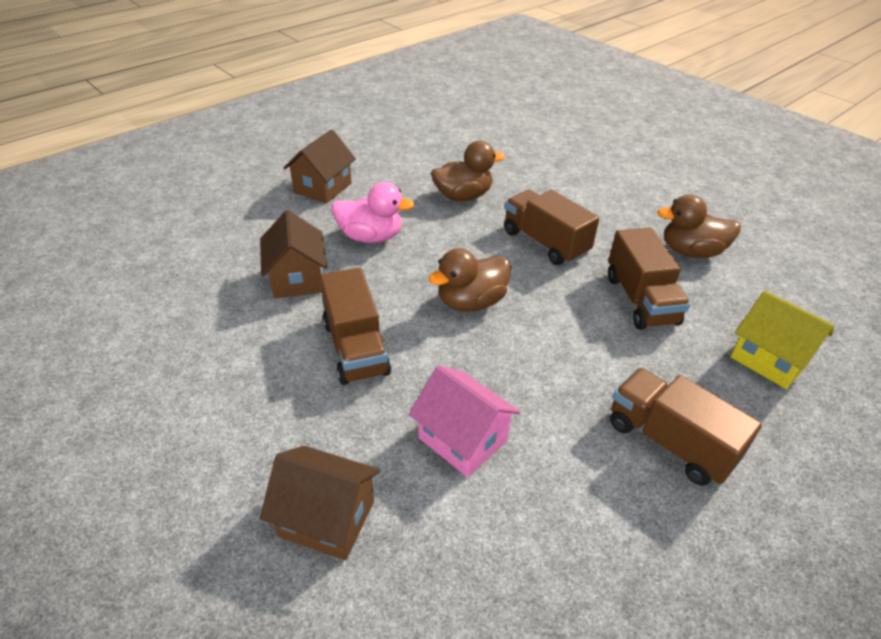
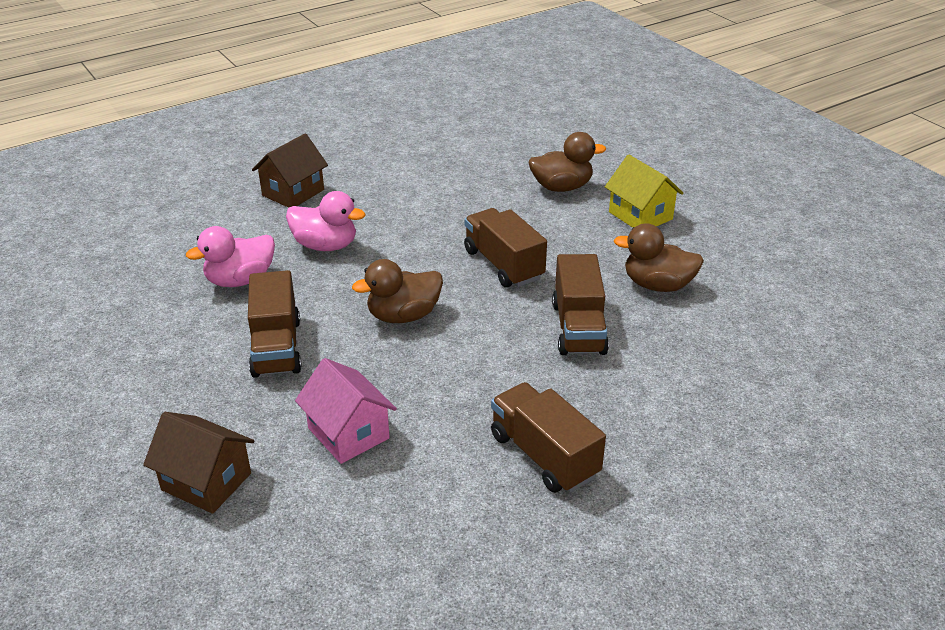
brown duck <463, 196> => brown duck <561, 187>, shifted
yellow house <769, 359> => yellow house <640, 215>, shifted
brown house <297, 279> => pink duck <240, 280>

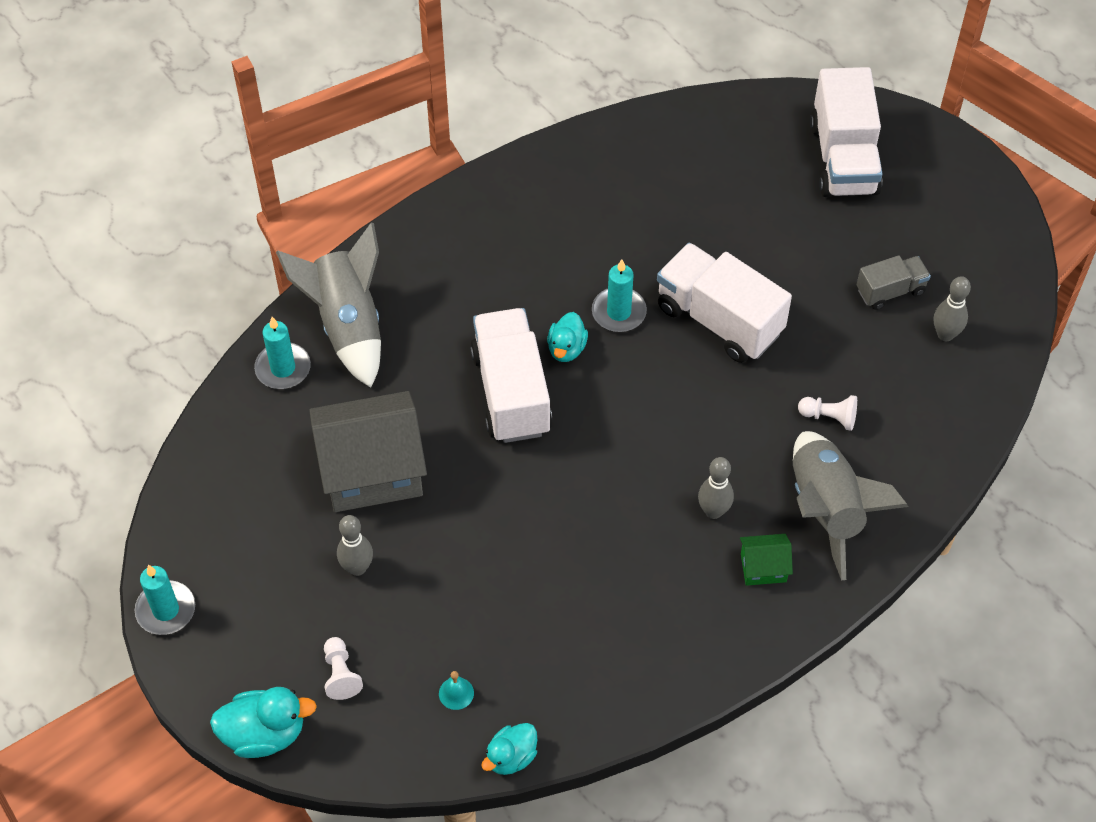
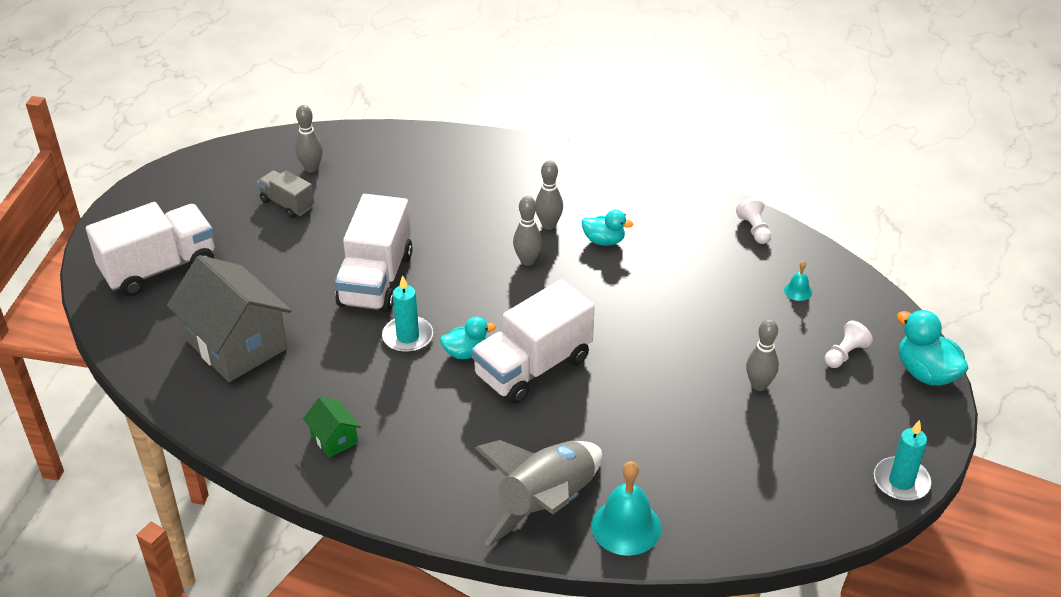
grey rocket <826, 509> => nothing
nothing => grey bowling pin <527, 261>
grey house <372, 471> => grey house <236, 344>, shifted
turquoise duck <511, 757> => turquoise duck <604, 241>, shifted
green house <763, 567> => green house <334, 438>, shifted
white pawn <829, 417> => white pawn <754, 229>, shifted
turquoise candle <283, 368> => turquoise bell <626, 526>

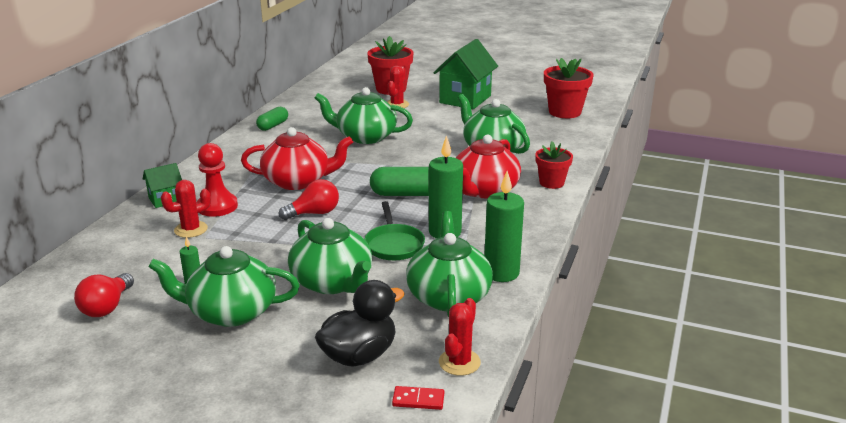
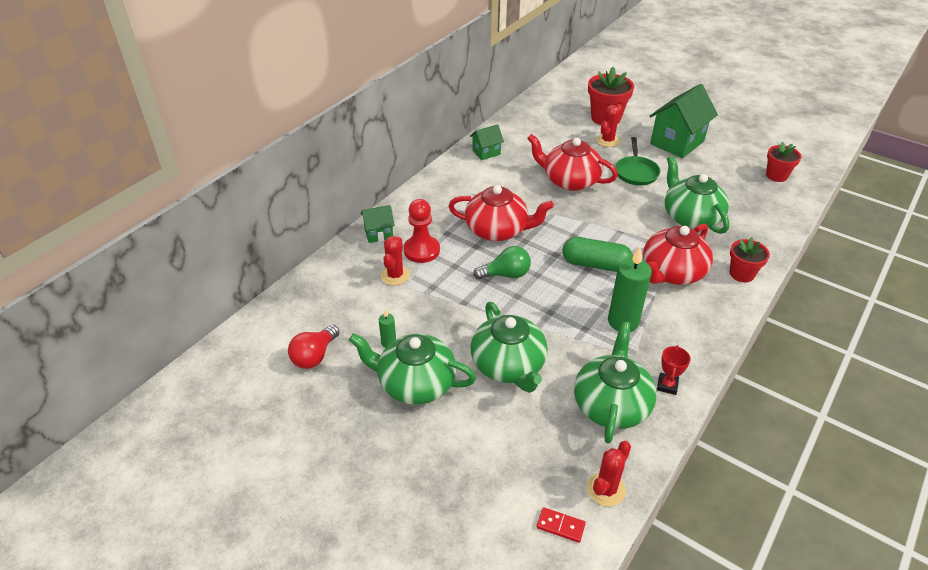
black duck <359, 355> => nothing
green pan <394, 244> => green pan <636, 172>, shifted
green capsule <273, 125> => green house <486, 152>
green candle <501, 273> => red trophy <667, 385>
red light bulb <314, 213> => green light bulb <506, 274>
green teapot <365, 137> => red teapot <570, 180>
red cactus <191, 229> => red cactus <395, 275>, 60 degrees counterclockwise
red flower pot <565, 112> => red flower pot <776, 175>, x0.64

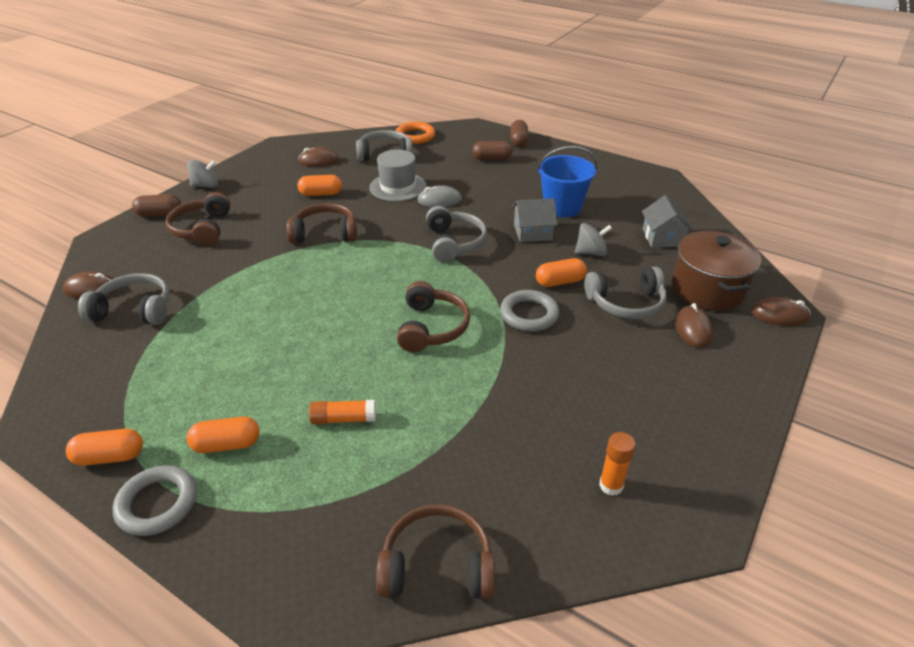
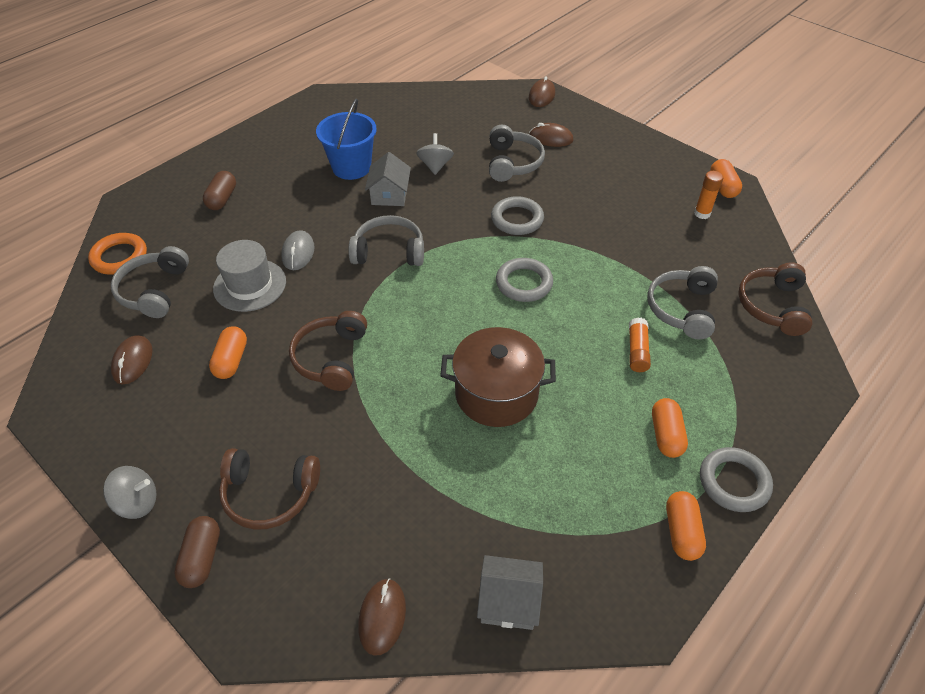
brown capsule <518, 141> => nothing
grey headphones <134, 310> => grey headphones <682, 309>, shifted
orange capsule <560, 282> => orange capsule <722, 187>, shifted
grey house <662, 237> => grey house <509, 601>, shifted
brown pot <707, 289> => brown pot <496, 394>, shifted
brown headphones <431, 327> => grey ring <524, 283>
grey spinning top <206, 186> => grey spinning top <137, 502>, 90 degrees clockwise

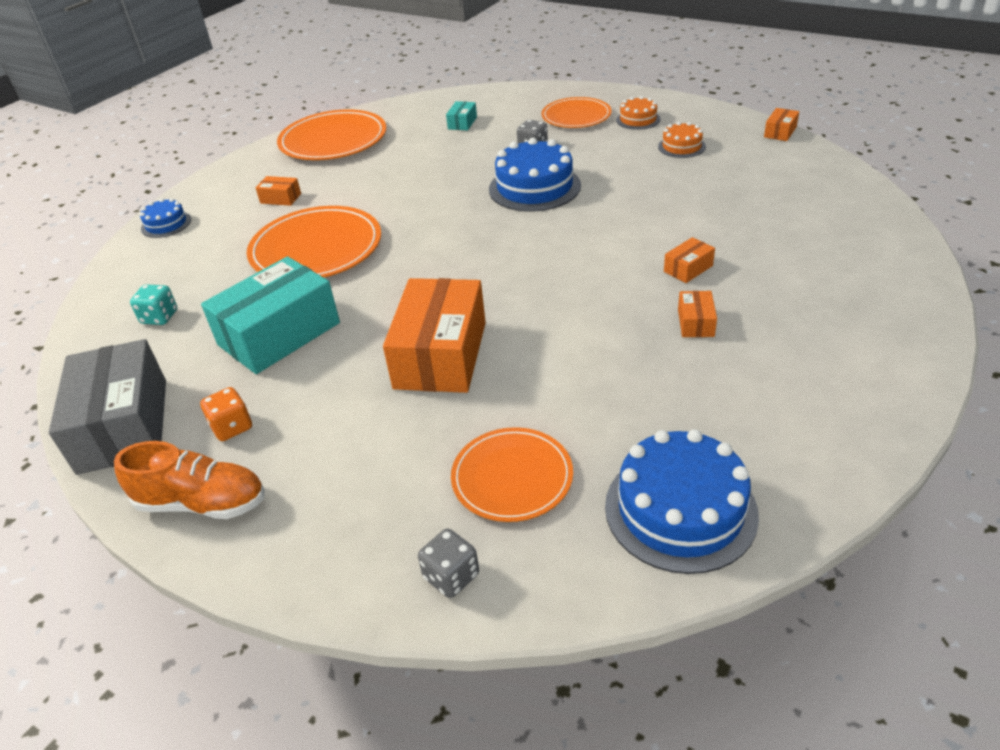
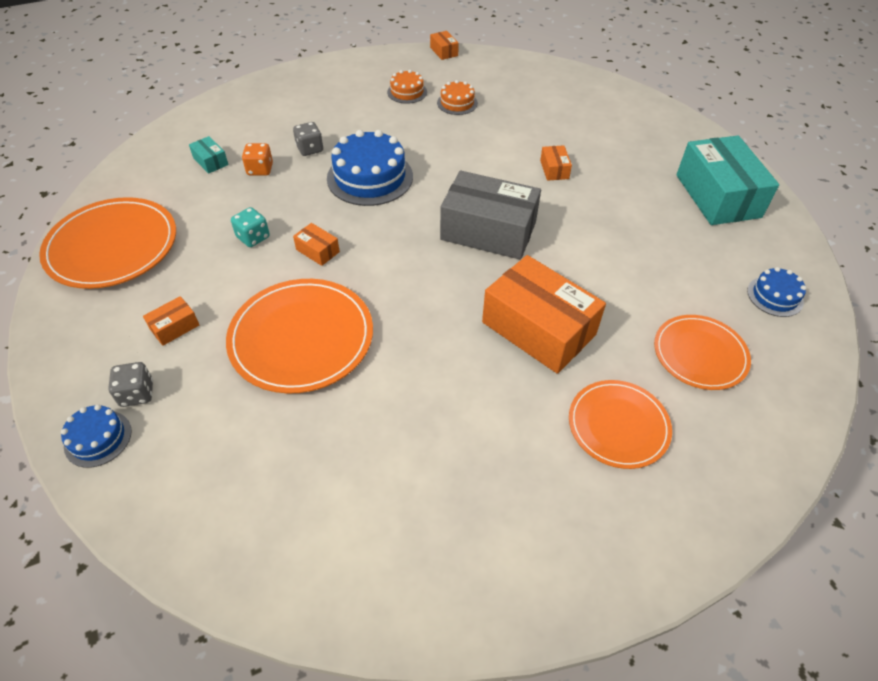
orange shoe <202, 503> => nothing
grey box <124, 425> => grey box <488, 231>, shifted
turquoise dice <159, 317> => turquoise dice <253, 237>, shifted
orange dice <232, 427> => orange dice <260, 170>, shifted
turquoise box <279, 334> => turquoise box <717, 196>, shifted
grey dice <451, 576> => grey dice <137, 394>, shifted
orange plate <576, 116> => orange plate <618, 425>, shifted
orange cake <638, 119> => orange cake <457, 103>, shifted
orange box <695, 323> => orange box <317, 251>, shifted
blue cake <680, 509> => blue cake <775, 296>, x0.53

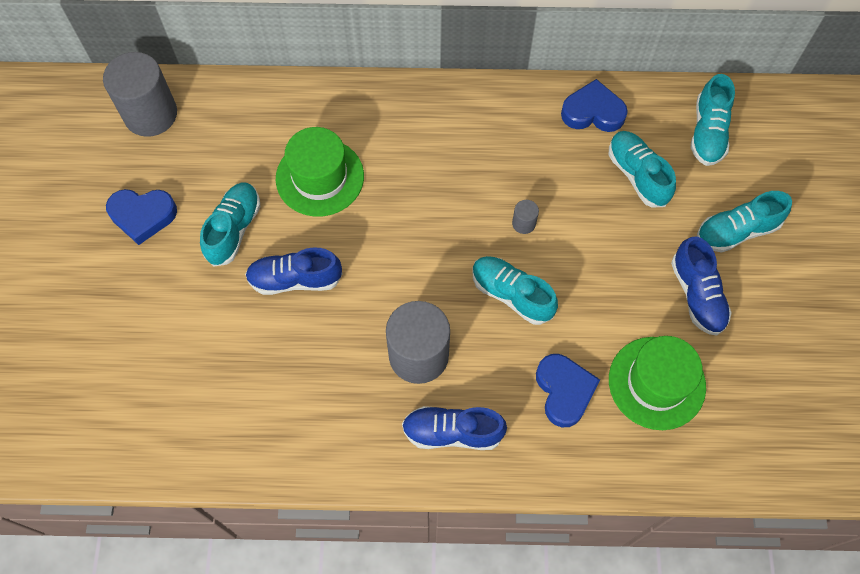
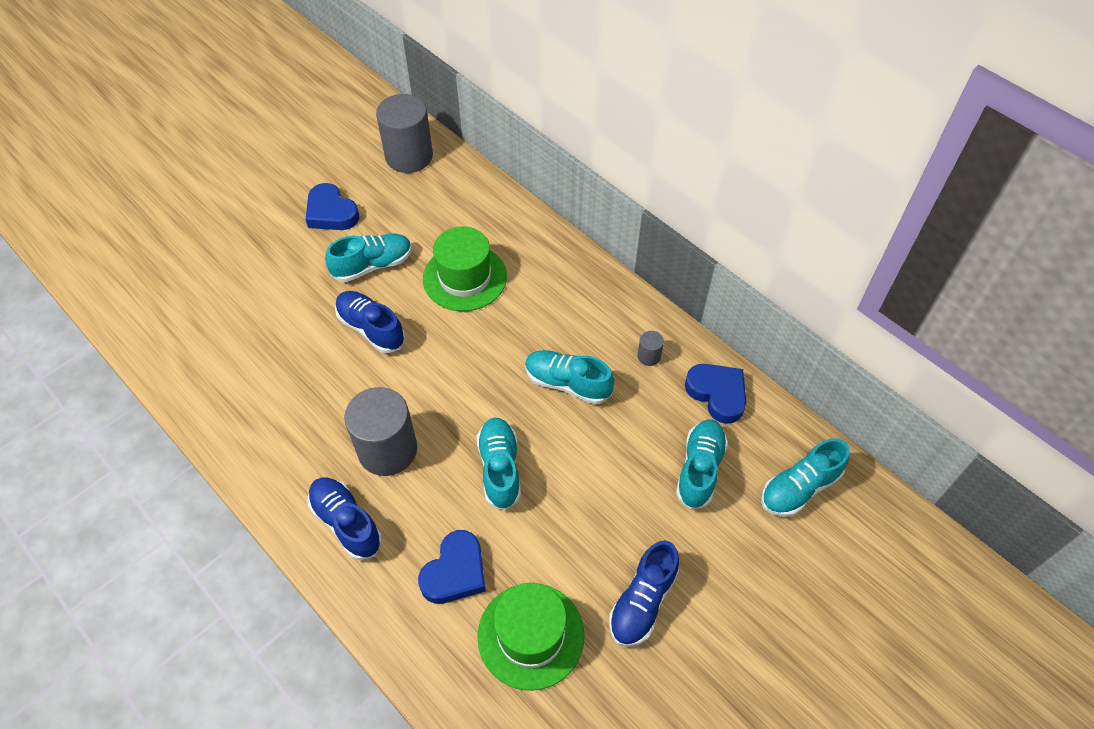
grey cylinder <523, 223> => grey cylinder <649, 356>, shifted
turquoise shoe <736, 231> => turquoise shoe <567, 383>, shifted

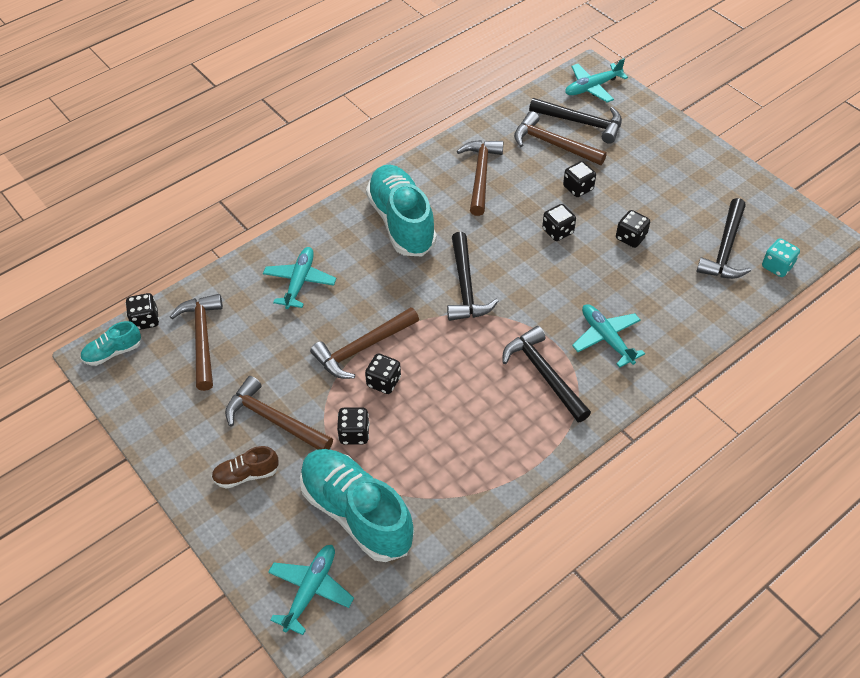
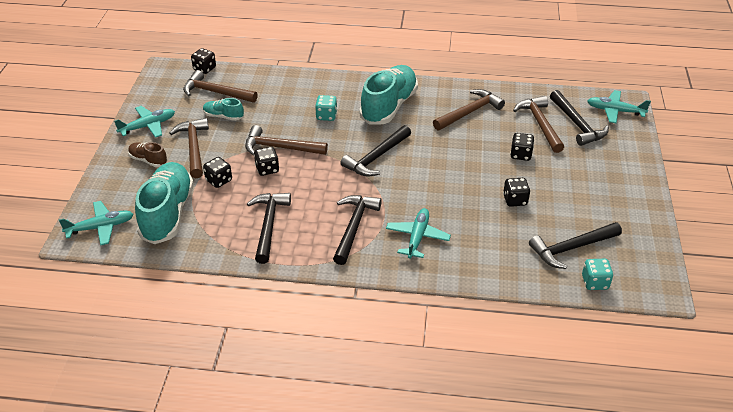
black dice <557, 231> => nothing
nothing => black hammer <268, 225>
nothing => turquoise dice <326, 116>
turquoise shoe <113, 352> => turquoise shoe <223, 116>, shifted
turquoise plane <300, 282> => turquoise plane <148, 126>, shifted
brown hammer <202, 339> => brown hammer <216, 92>, 105 degrees counterclockwise

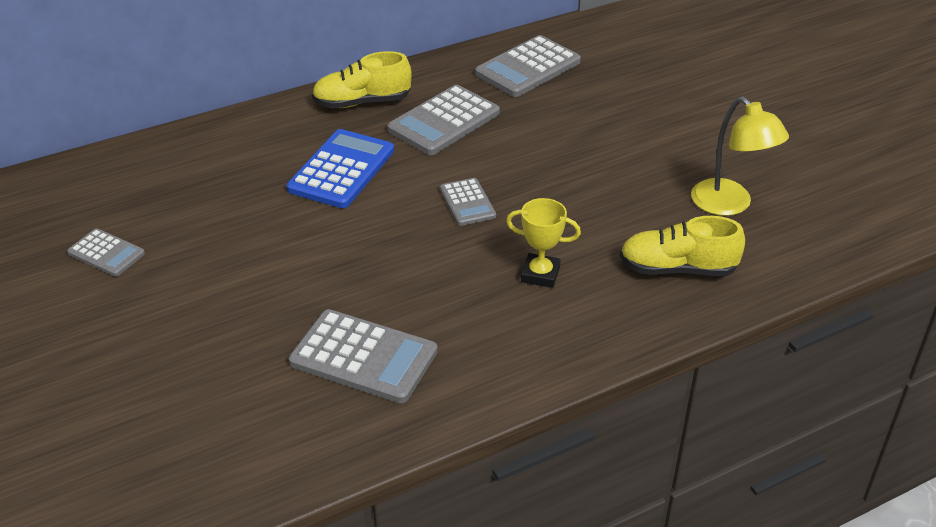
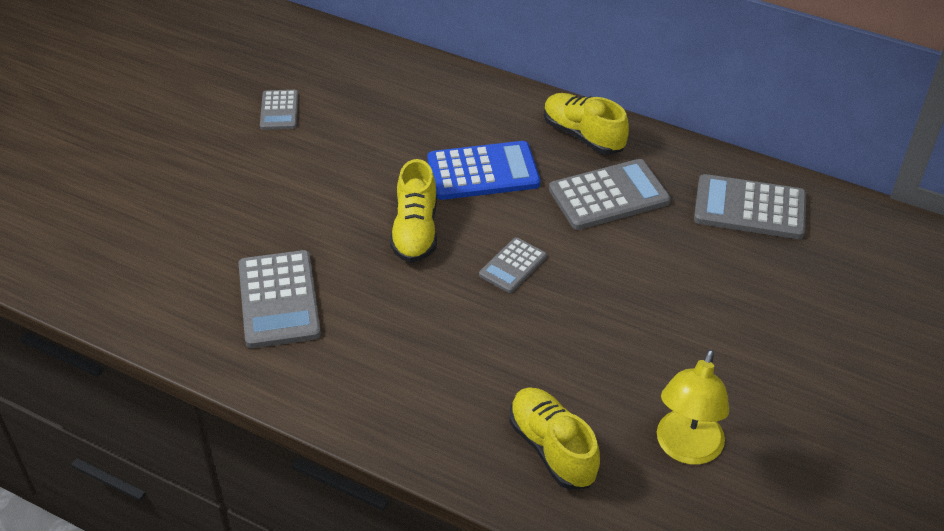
yellow trophy <540, 274> => nothing
nothing => yellow shoe <415, 231>
grey calculator <444, 121> => grey calculator <609, 196>, 150 degrees clockwise

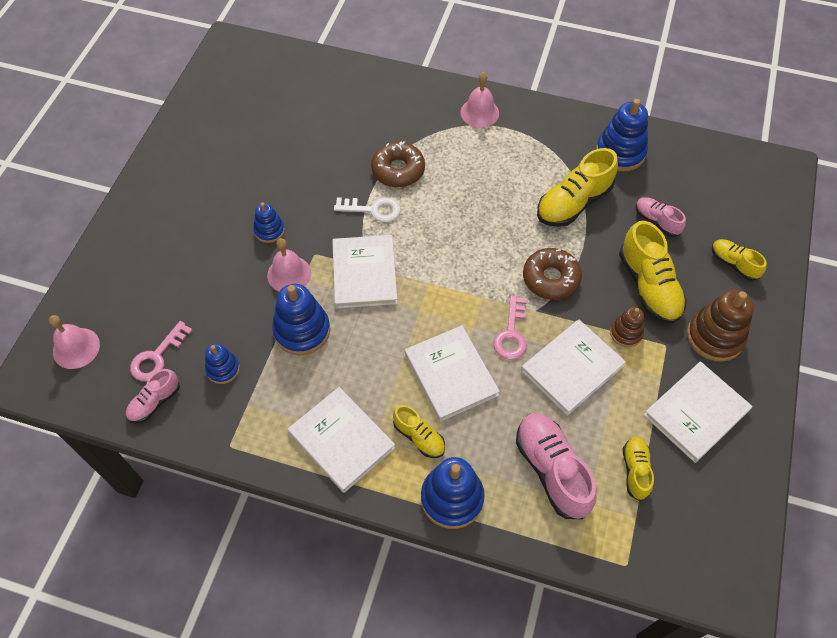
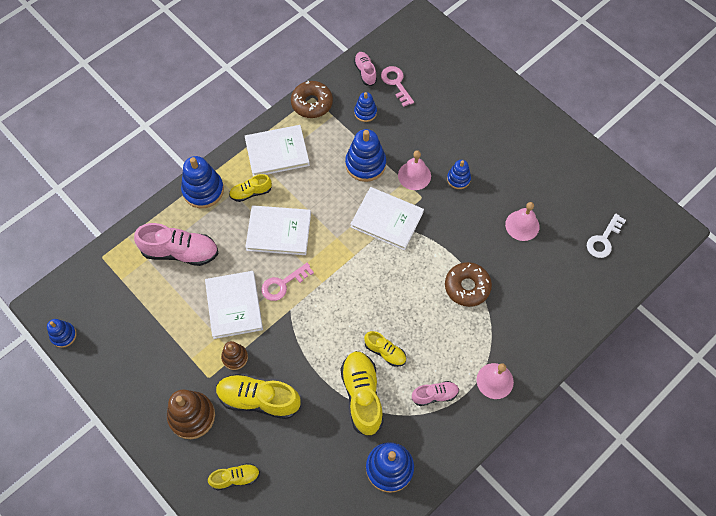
white book <696, 413> => nothing
nothing => blue stacking toy <63, 335>
pink bell <76, 348> => pink bell <522, 225>, shifted
white key <373, 210> => white key <603, 239>, shifted
brown donut <550, 278> => brown donut <312, 103>, shifted
yellow shoe <635, 470> => yellow shoe <385, 352>, shifted
pink shoe <656, 221> => pink shoe <435, 395>, shifted
pink key <511, 333> => pink key <283, 284>, 75 degrees counterclockwise

